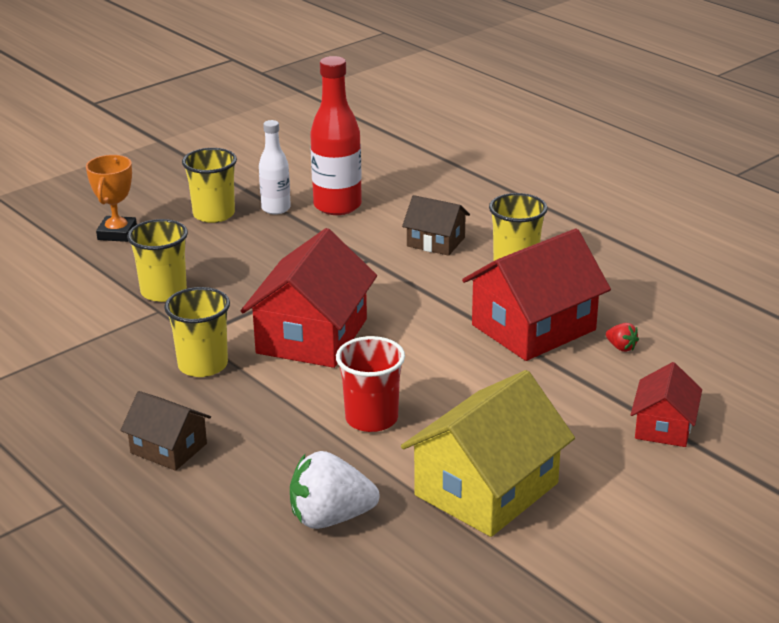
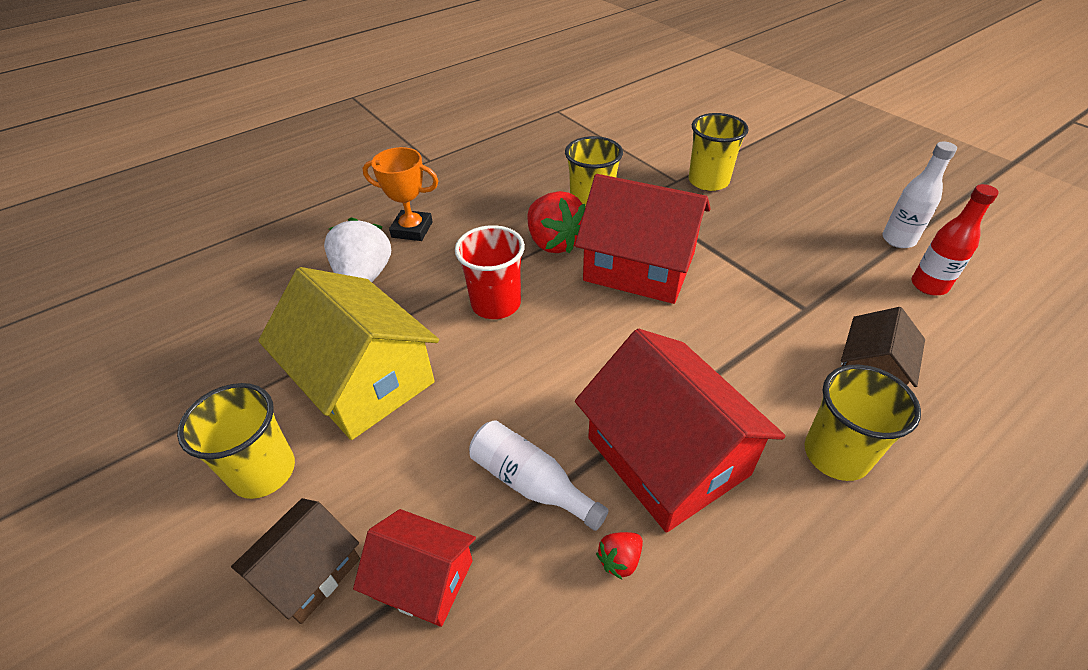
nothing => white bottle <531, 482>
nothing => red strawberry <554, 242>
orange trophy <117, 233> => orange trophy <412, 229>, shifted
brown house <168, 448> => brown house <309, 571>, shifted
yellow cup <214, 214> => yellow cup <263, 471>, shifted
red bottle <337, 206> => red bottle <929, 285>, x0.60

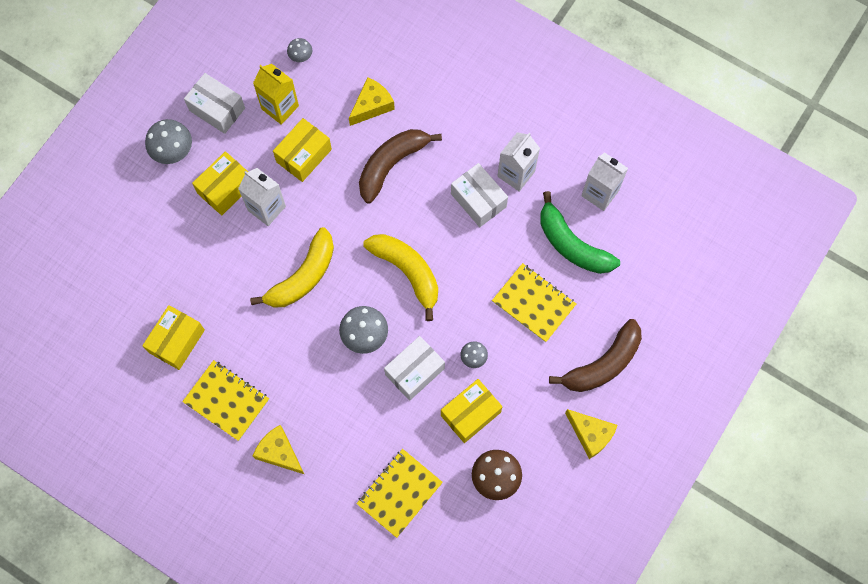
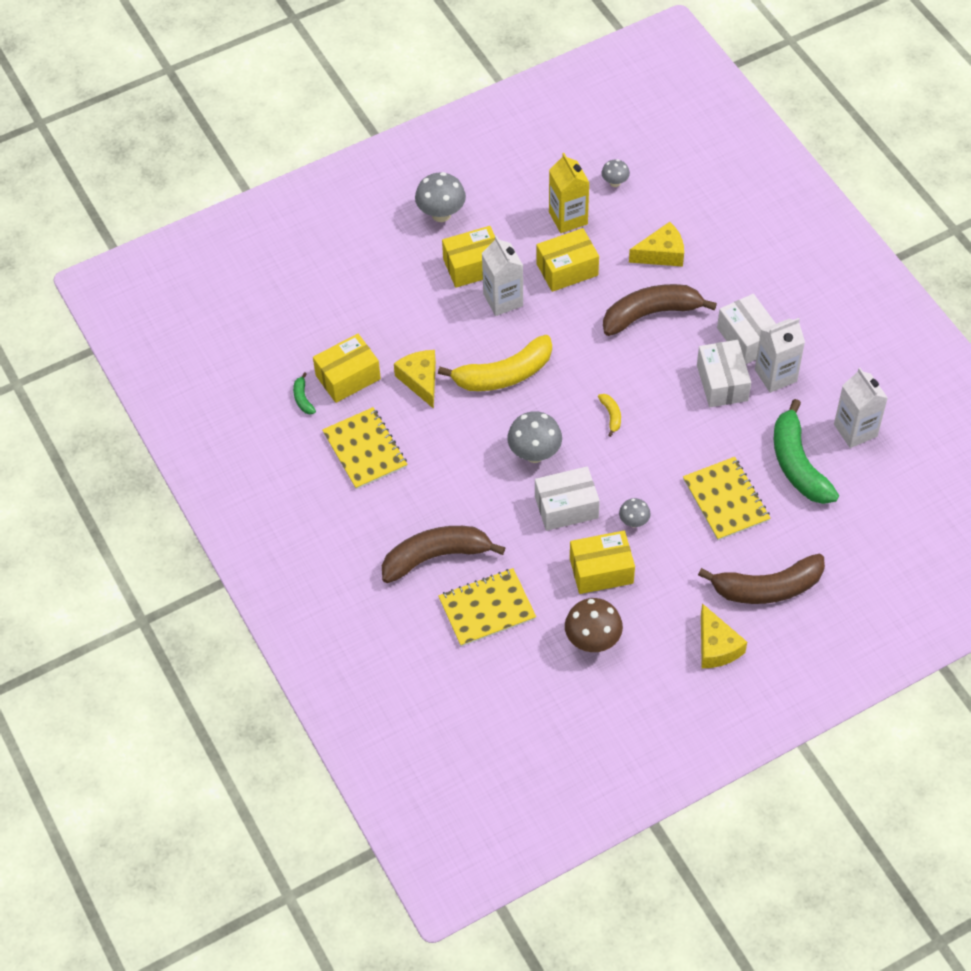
nothing => green banana <303, 398>
nothing => brown banana <436, 556>
white box <217, 109> => white box <747, 338>, shifted
yellow cheese <279, 452> => yellow cheese <420, 380>, shifted
yellow banana <407, 272> => yellow banana <611, 415>, x0.42

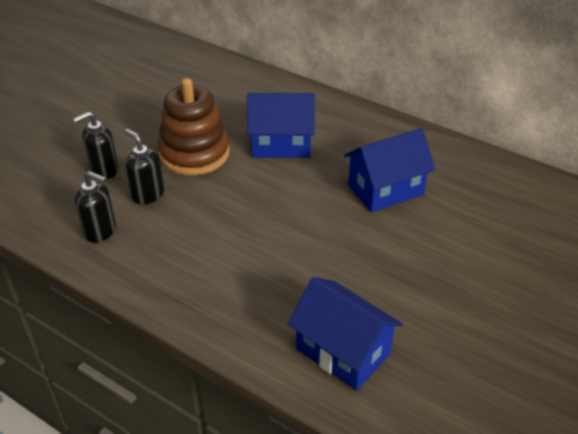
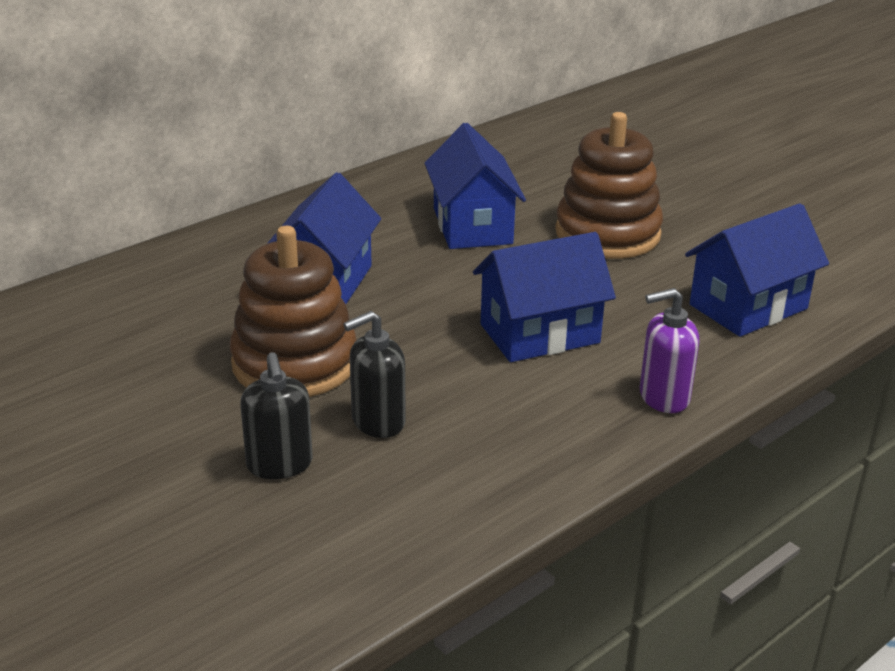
black soap dispenser <100, 231> => nothing
nothing => blue house <539, 333>
nothing => brown stacking toy <607, 234>
nothing => purple soap dispenser <663, 397>

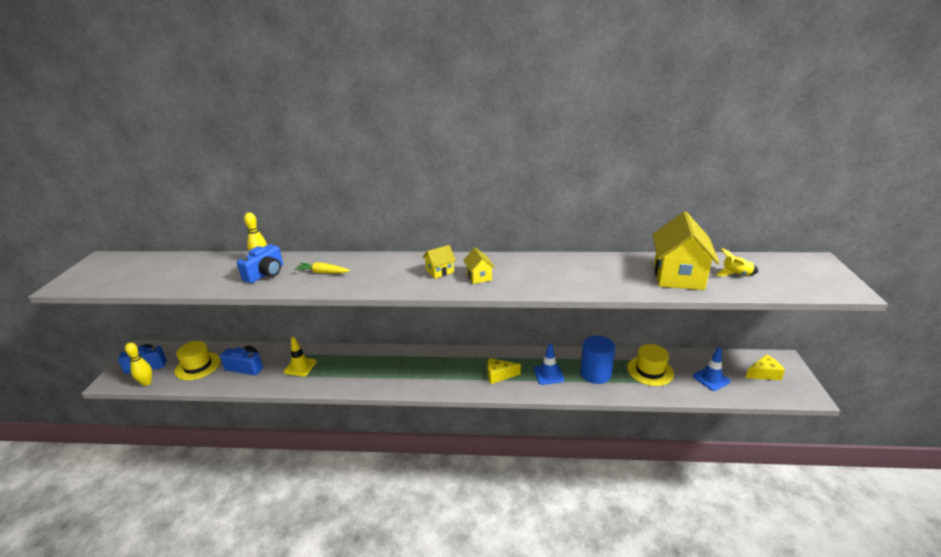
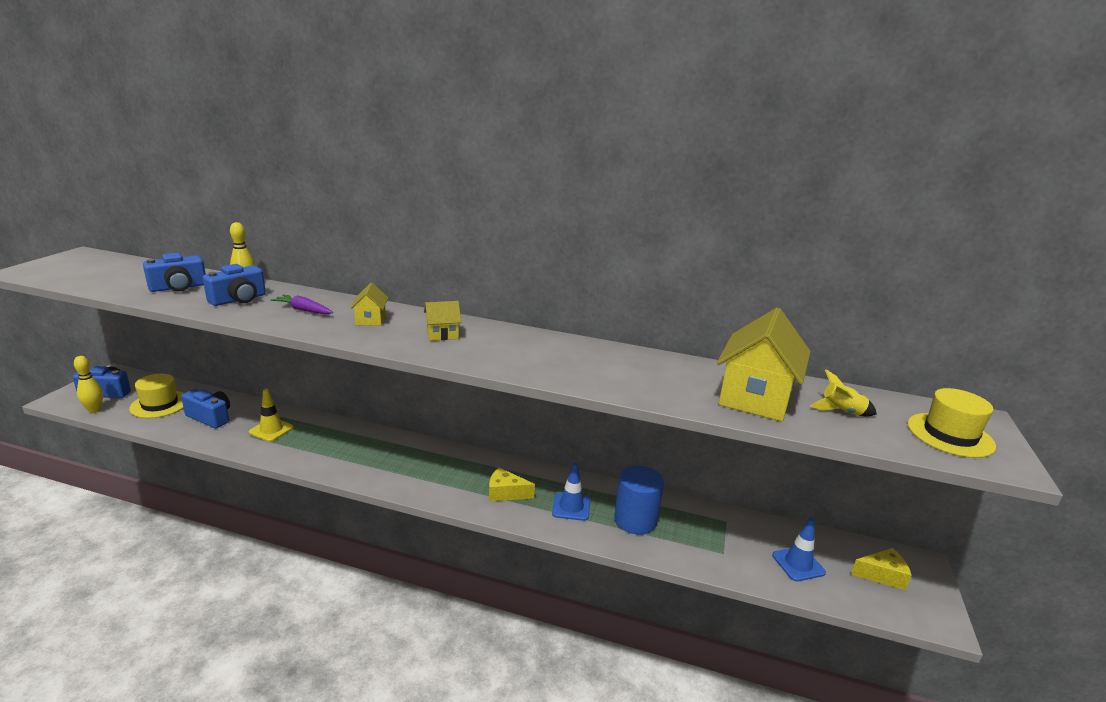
nothing => blue camera <178, 287>
yellow house <479, 277> => yellow house <370, 320>, shifted
yellow hat <650, 370> => yellow hat <950, 435>, shifted
yellow carrot <322, 272> => purple carrot <303, 310>

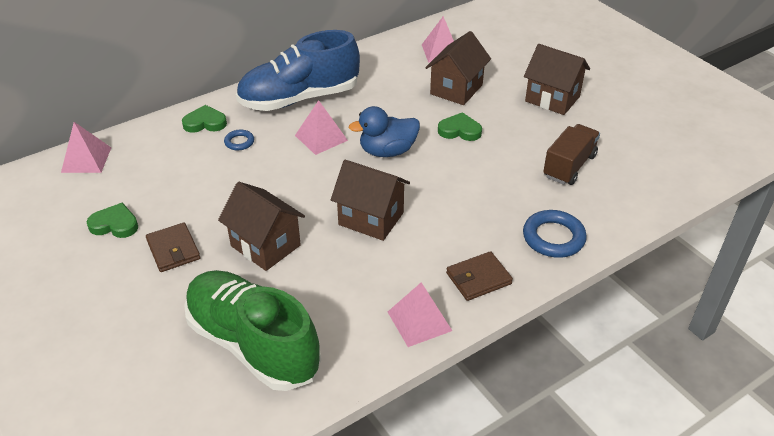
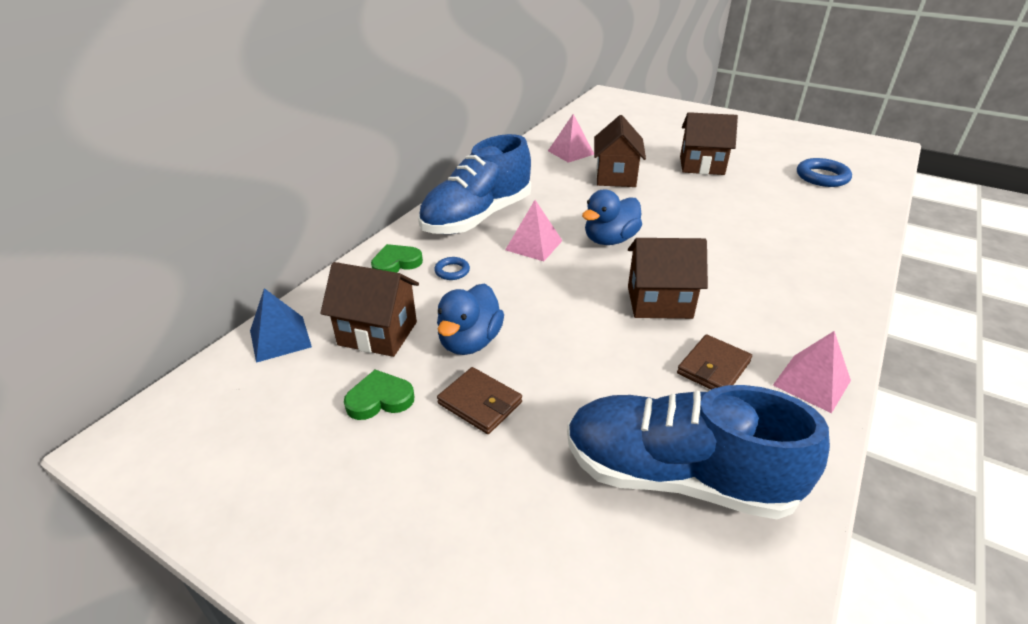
green heart <459, 130> => nothing
brown truck <569, 166> => nothing
nothing => blue duck <470, 342>
brown house <265, 245> => brown house <377, 333>, shifted
brown wallet <478, 278> => brown wallet <713, 367>, shifted
blue ring <553, 237> => blue ring <822, 177>, shifted
pink pyramid <86, 160> => blue pyramid <280, 338>
green shoe <253, 344> => blue shoe <677, 476>

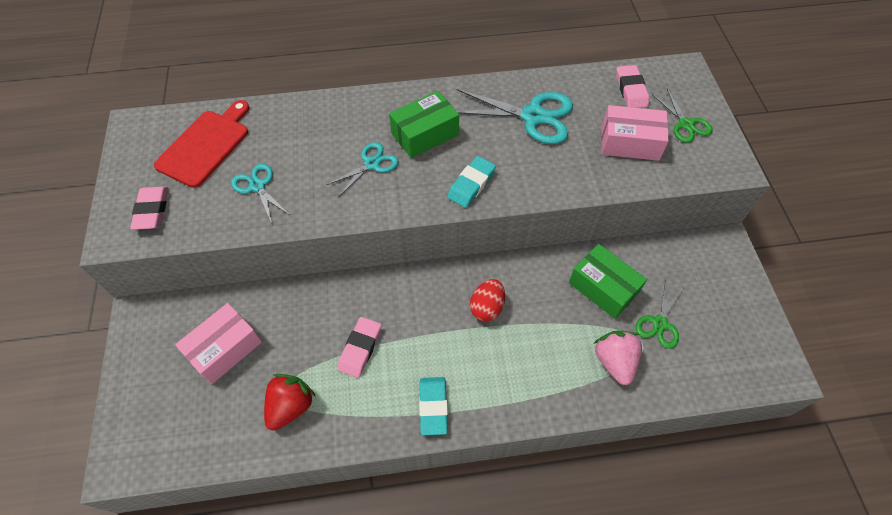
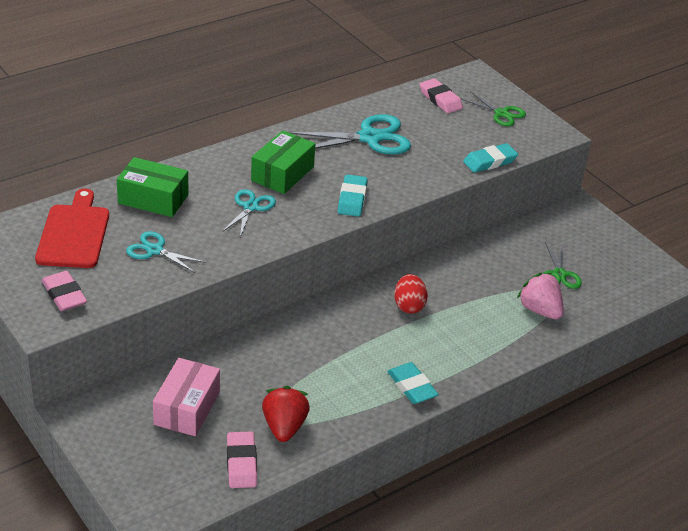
pink box <629, 143> => nothing
nothing => turquoise eraser <490, 161>
pink eraser <360, 348> => pink eraser <241, 463>, shifted
green box <603, 288> => green box <153, 199>, shifted

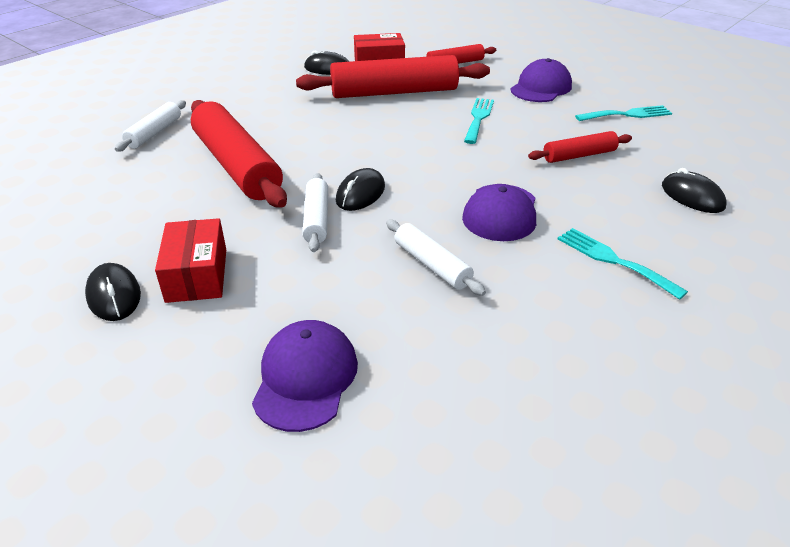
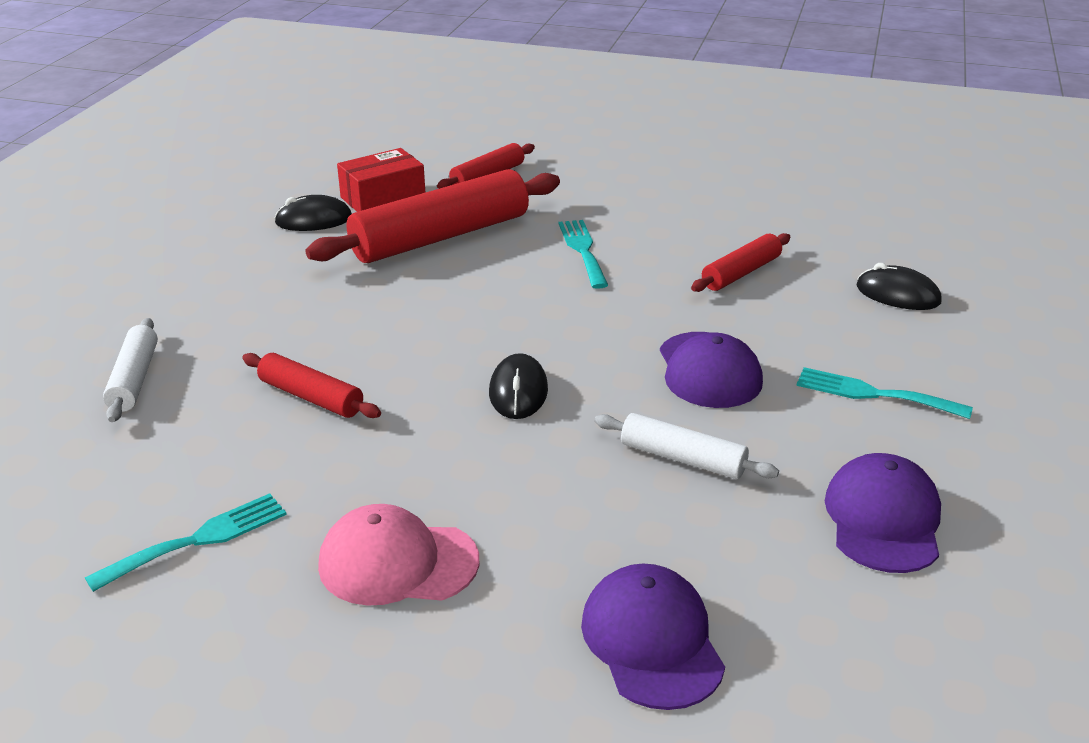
black mouse <114, 295> => nothing
white rolling pin <316, 219> => nothing
purple cap <541, 88> => purple cap <883, 519>, shifted
turquoise fork <627, 114> => turquoise fork <198, 540>, shifted
red box <197, 275> => pink cap <398, 562>
red rolling pin <236, 166> => red rolling pin <311, 397>, x0.51

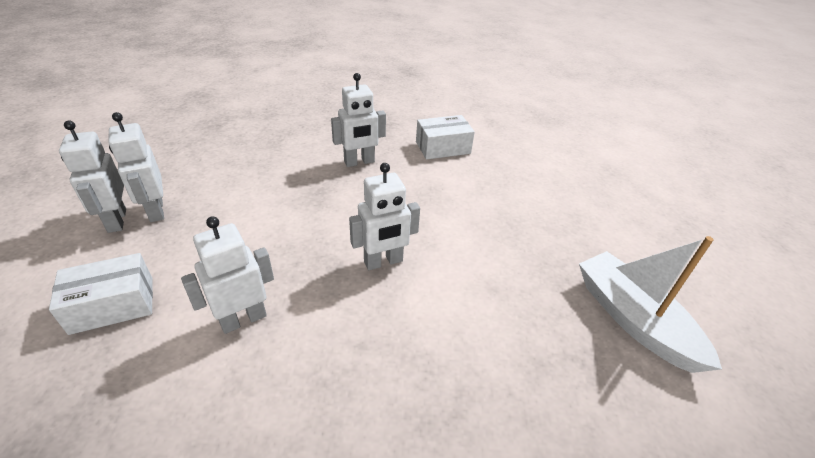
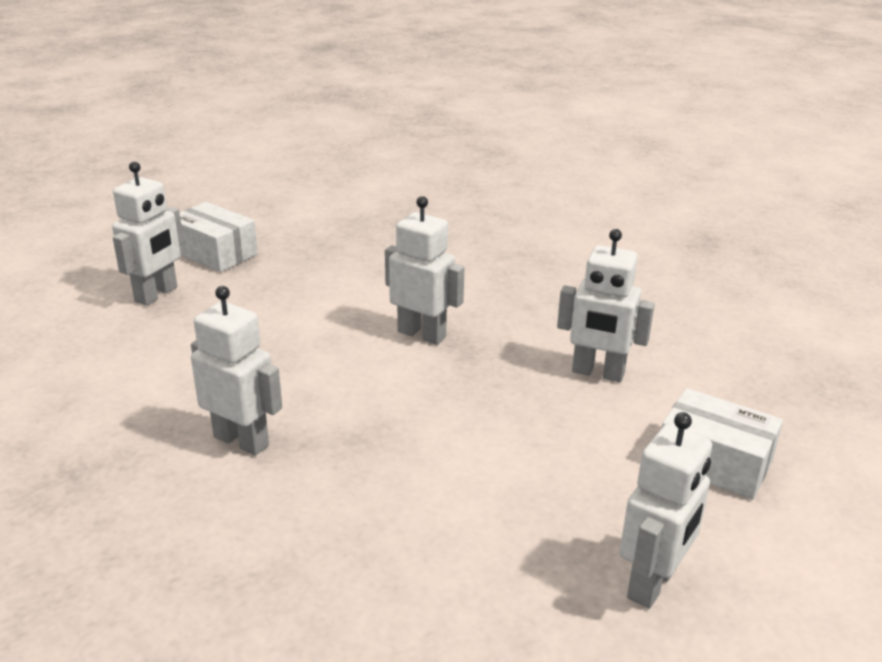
white boat <633, 320> => nothing
white robot <155, 211> => white robot <156, 294>, shifted
white box <443, 147> => white box <215, 253>, shifted

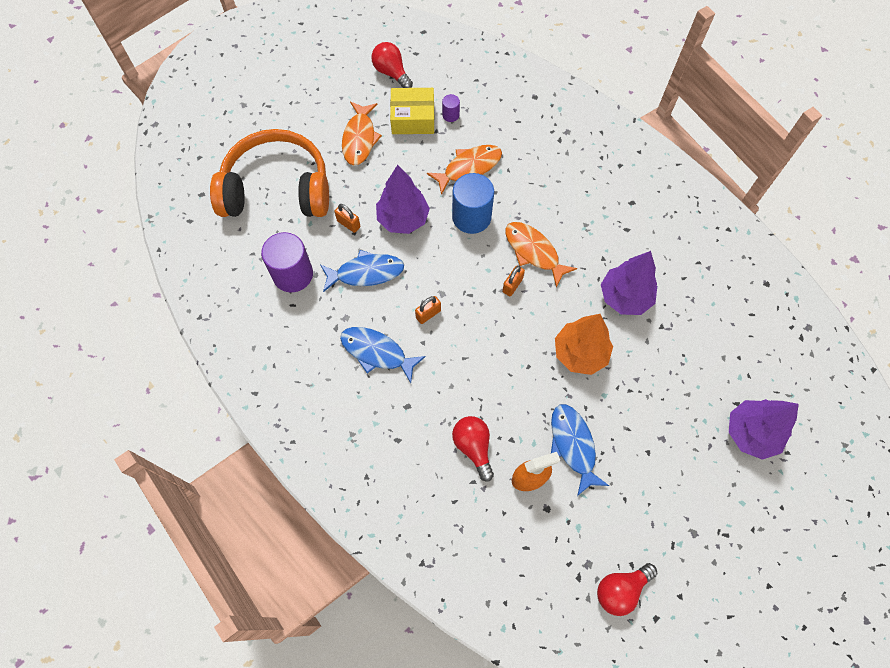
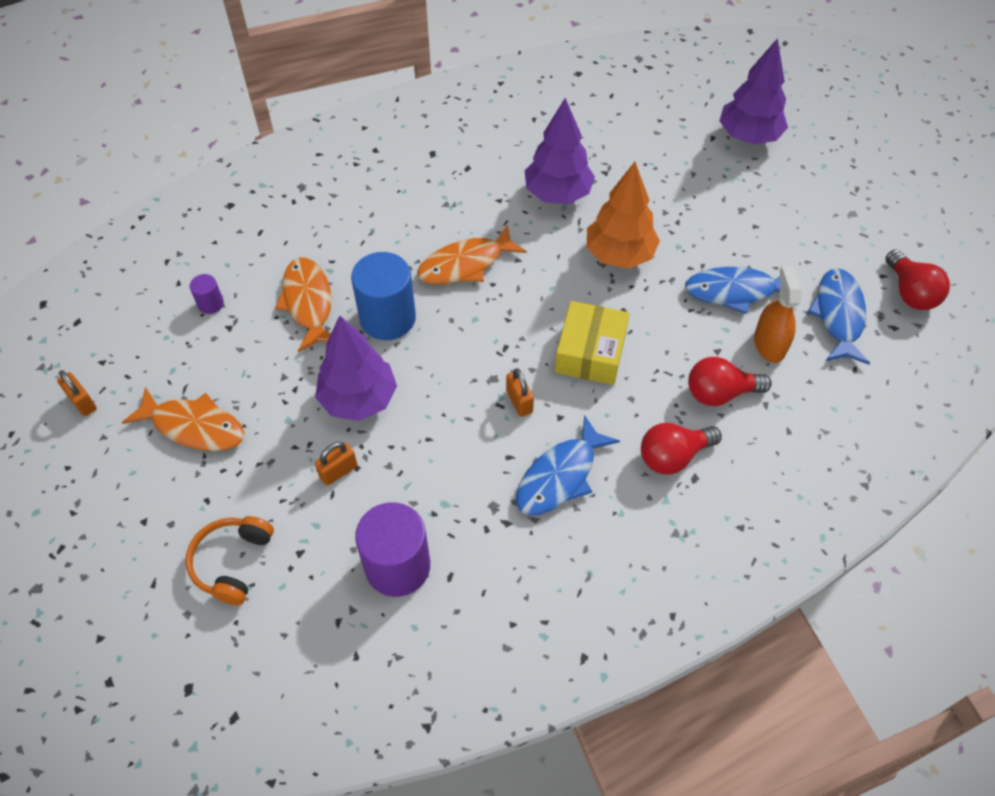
blue fish <366, 273> => blue fish <838, 315>, shifted
red light bulb <391, 73> => red light bulb <673, 456>, shifted
yellow box <413, 118> => yellow box <590, 352>, shifted
orange padlock <512, 285> => orange padlock <82, 402>, shifted
orange headphones <277, 189> => orange headphones <232, 562>, x0.46

